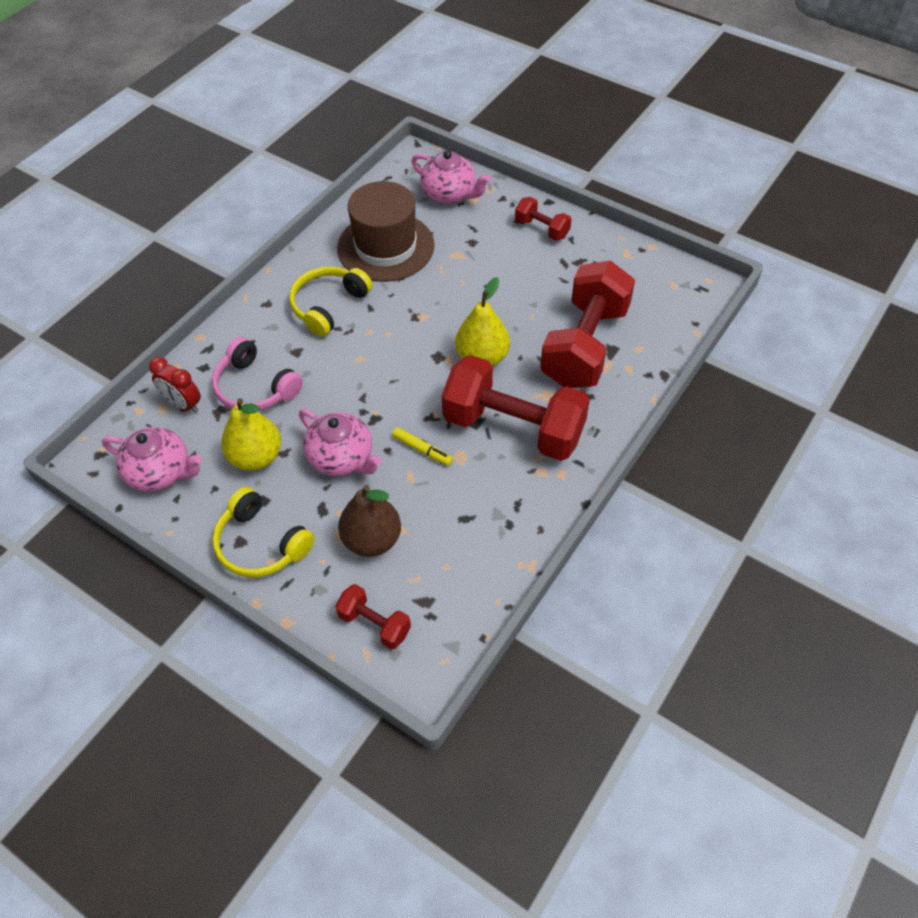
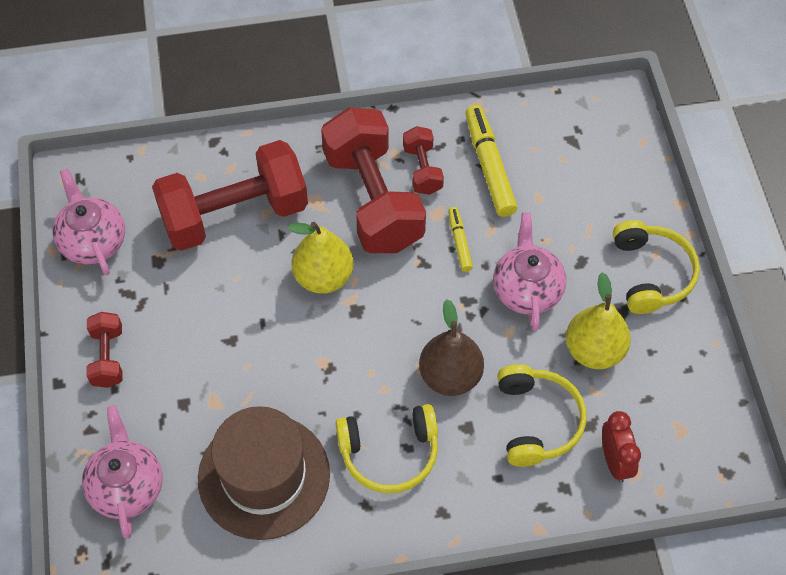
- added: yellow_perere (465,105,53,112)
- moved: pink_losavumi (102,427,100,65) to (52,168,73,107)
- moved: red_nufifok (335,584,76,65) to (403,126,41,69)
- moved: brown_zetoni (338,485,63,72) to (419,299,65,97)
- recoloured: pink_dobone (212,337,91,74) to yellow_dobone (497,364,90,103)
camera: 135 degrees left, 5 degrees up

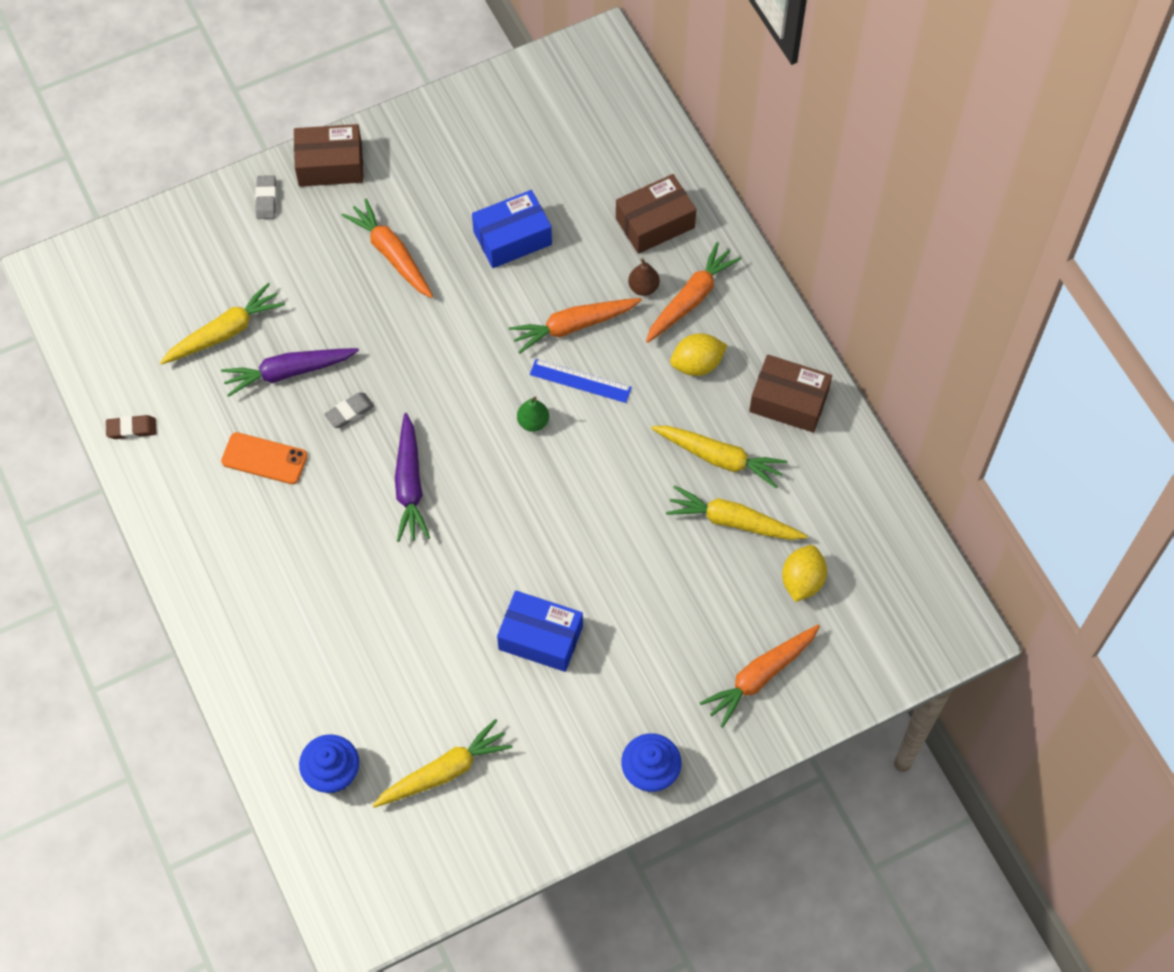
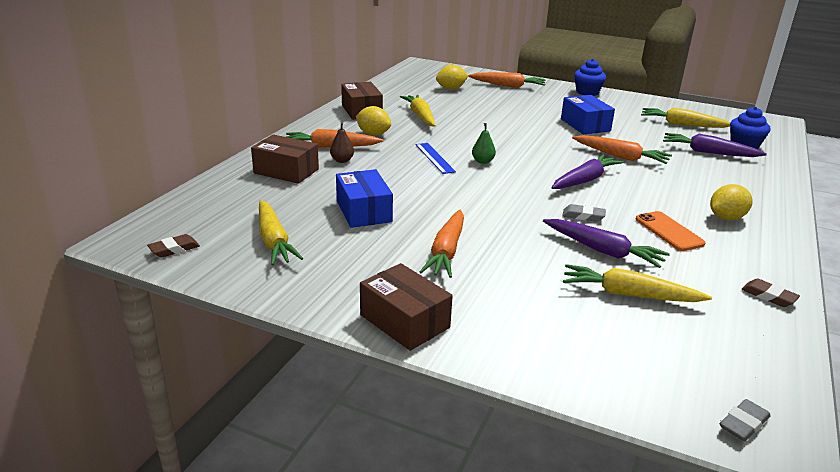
- added: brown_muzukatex (147,234,53,24)
- added: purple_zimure (663,133,104,24)
- added: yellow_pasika (710,184,42,36)
- moved: grey_muzukatex (255,175,22,44) to (720,399,51,42)
- moved: orange_zimure (509,298,133,56) to (572,135,100,29)
- moved: yellow_zimure (666,485,141,55) to (259,200,45,65)
- turned: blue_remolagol (472,190,80,78) = (336,169,57,59) 45 degrees clockwise
camera: 130 degrees left, 35 degrees down

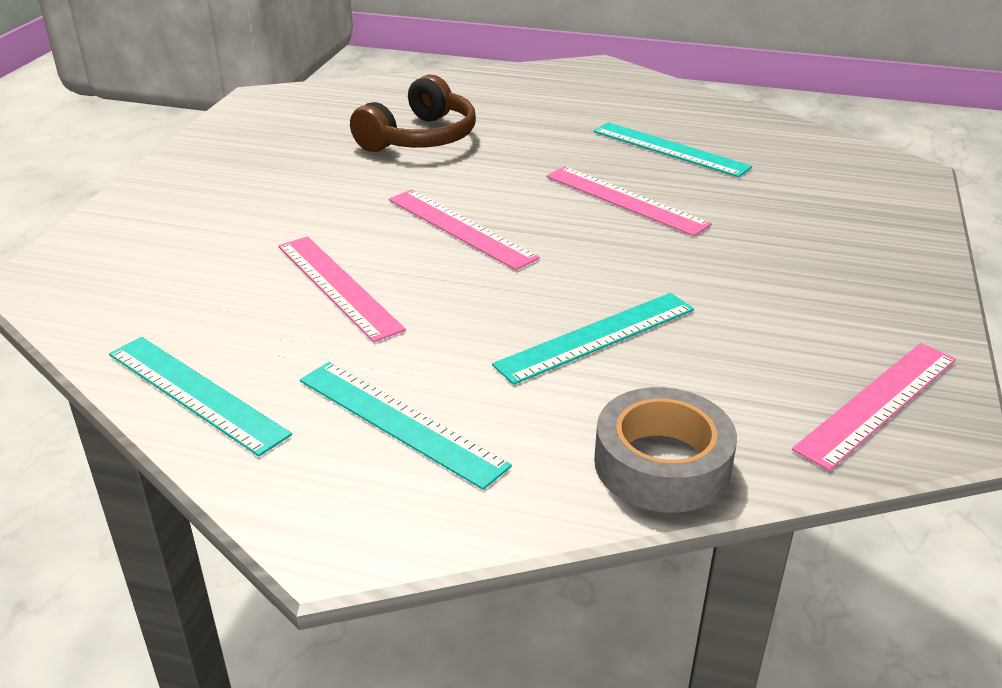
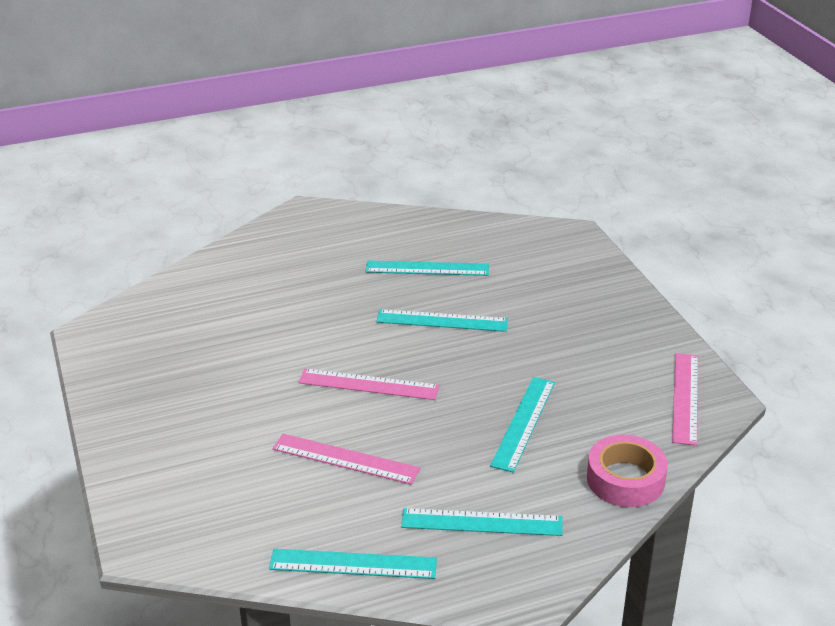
- removed: brown_dobone (350,74,126,78)
- recoloured: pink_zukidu (546,166,166,70) to turquoise_zukidu (376,309,132,23)
- recoloured: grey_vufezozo (594,387,143,126) to pink_vufezozo (587,435,81,72)
camera: 35 degrees left, 0 degrees up

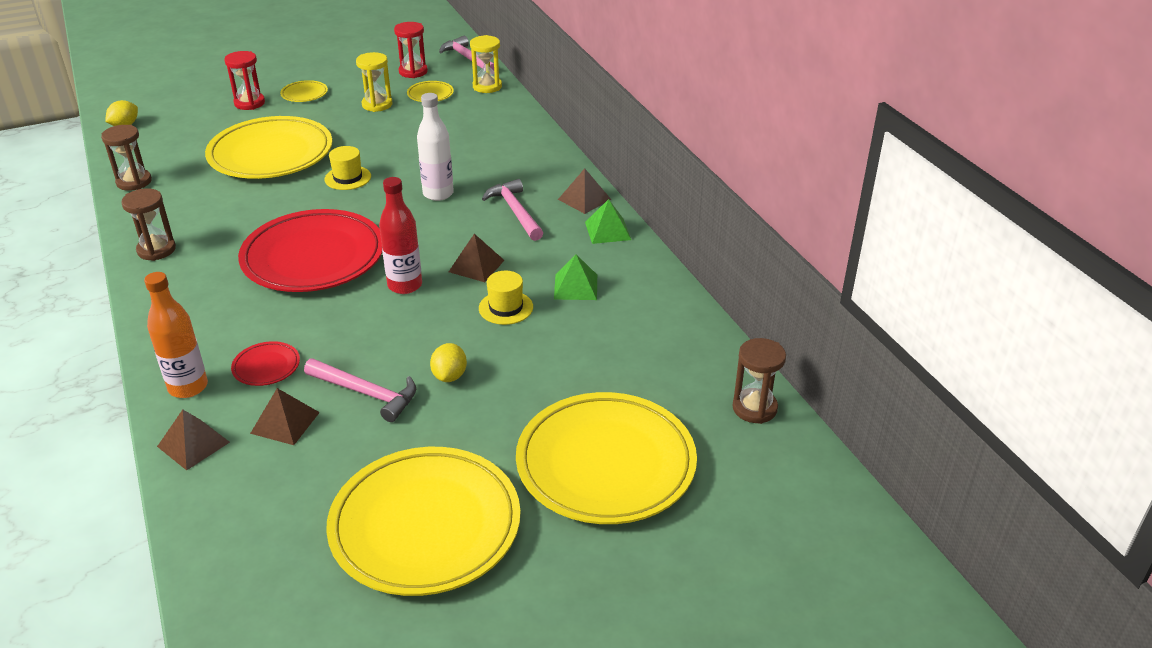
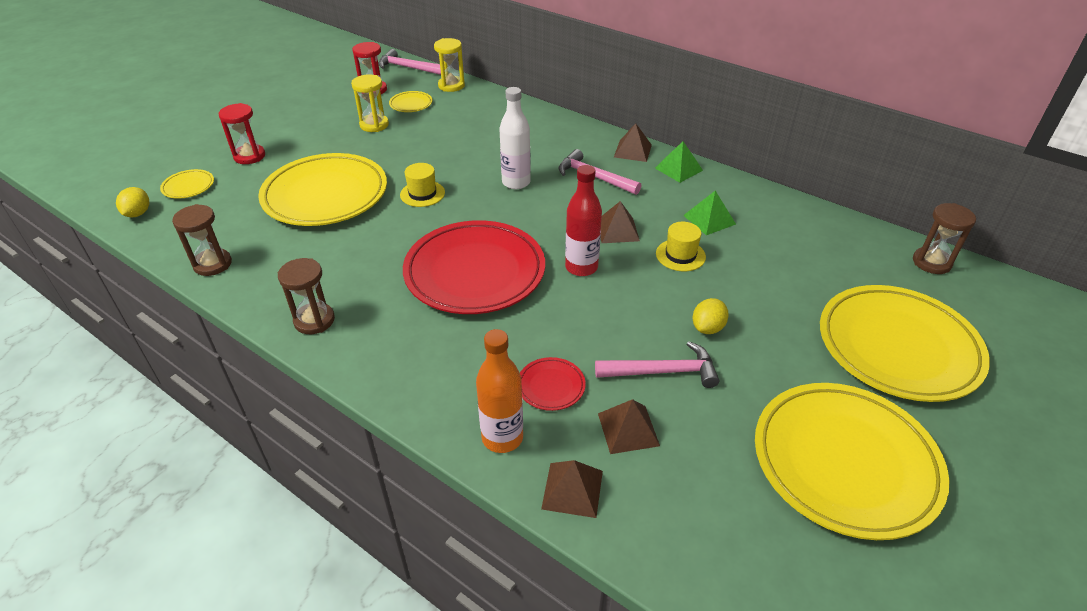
- moved: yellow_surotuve (280,80,48,22) to (160,169,54,30)
- turned: yellow_pasika (430,343,37,39) = (693,298,36,36) 60 degrees clockwise
camera: 30 degrees left, 5 degrees up

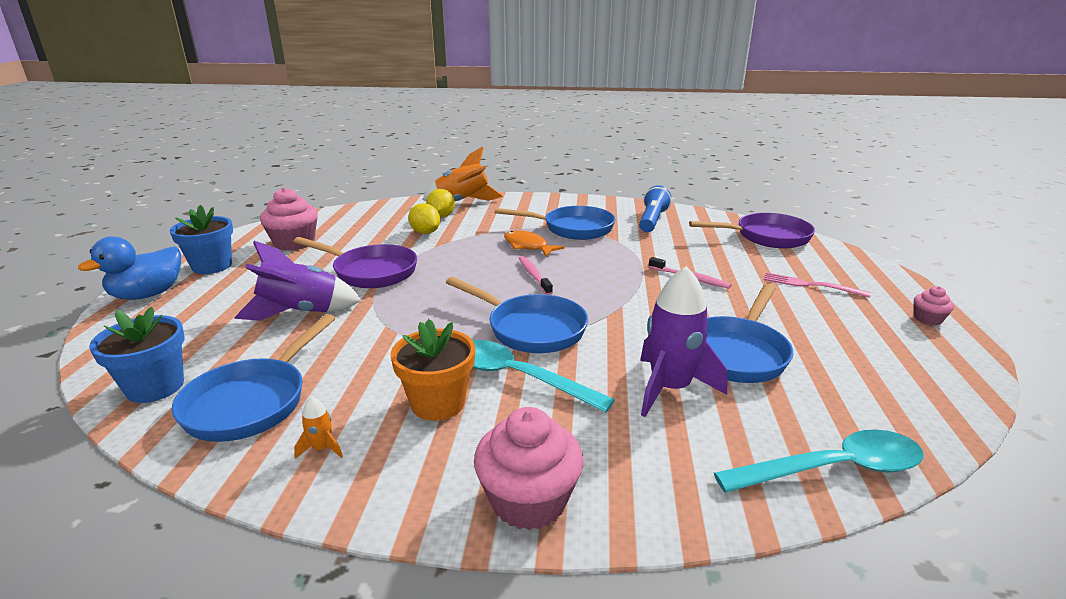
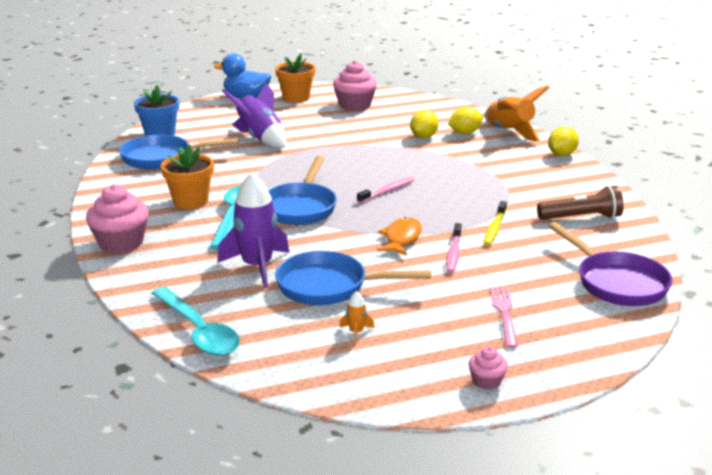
- removed: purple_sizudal (293,237,124,51)
- removed: blue_sizudal (495,206,120,34)
- added: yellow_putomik (483,201,24,44)
- added: yellow_pasika (548,126,31,30)
- moved: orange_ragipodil (294,397,49,62) to (340,291,34,53)
- moved: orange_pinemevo (504,230,60,26) to (377,217,45,38)
- recoloured: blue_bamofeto (170,205,63,69) to orange_bamofeto (275,54,40,49)
- recoloured: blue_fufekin (639,185,32,47) to brown_fufekin (537,185,87,35)
camera: 65 degrees right, 0 degrees up

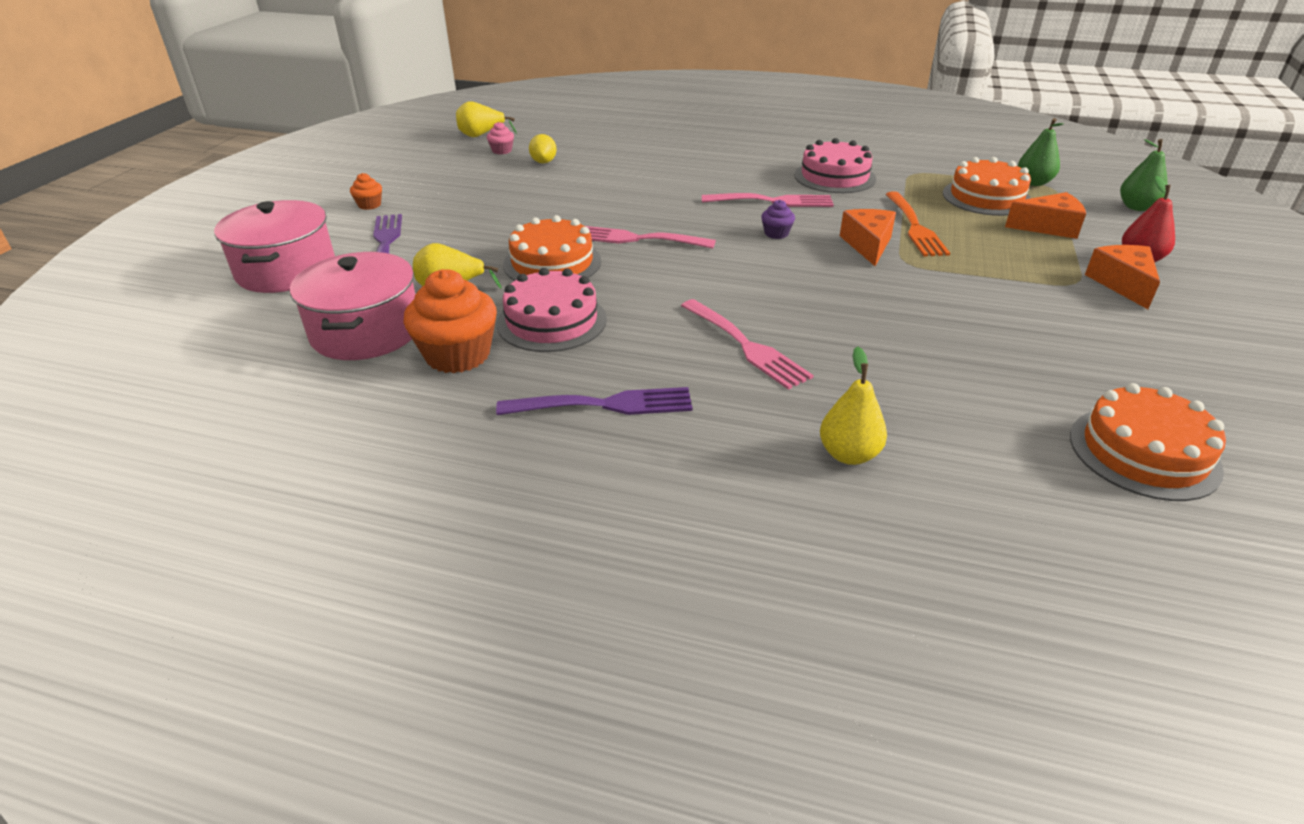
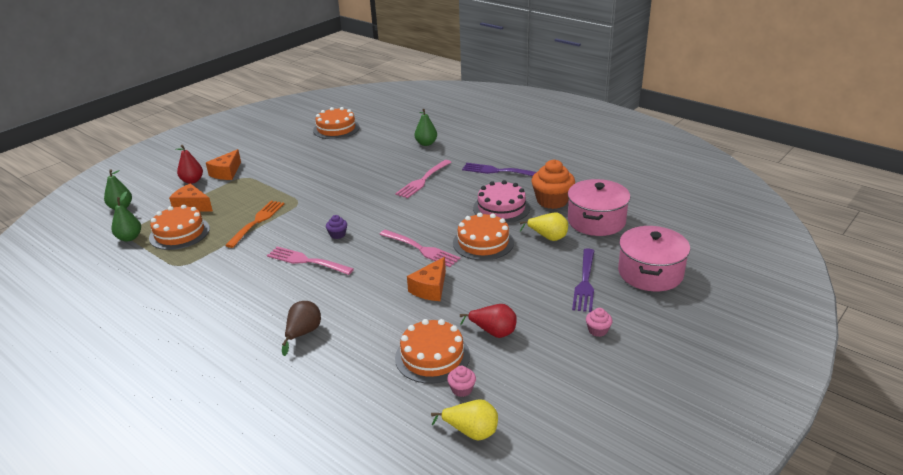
- removed: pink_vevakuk (794,138,82,55)
- added: brown_zetoni (282,301,39,55)
- added: red_zetoni (460,304,57,34)
- moved: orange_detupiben (840,209,56,57) to (407,257,39,44)
- replaced: yellow_pasika (529,134,28,30) to orange_vevakuk (395,319,75,65)
- recoloured: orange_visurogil (350,173,32,37) to pink_visurogil (586,308,26,29)
- recoloured: yellow_zetoni (820,346,67,119) to green_zetoni (415,109,22,37)
- turned: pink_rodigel (681,299,133,91) = (395,160,56,38) 135 degrees counterclockwise
camera: 155 degrees left, 5 degrees down

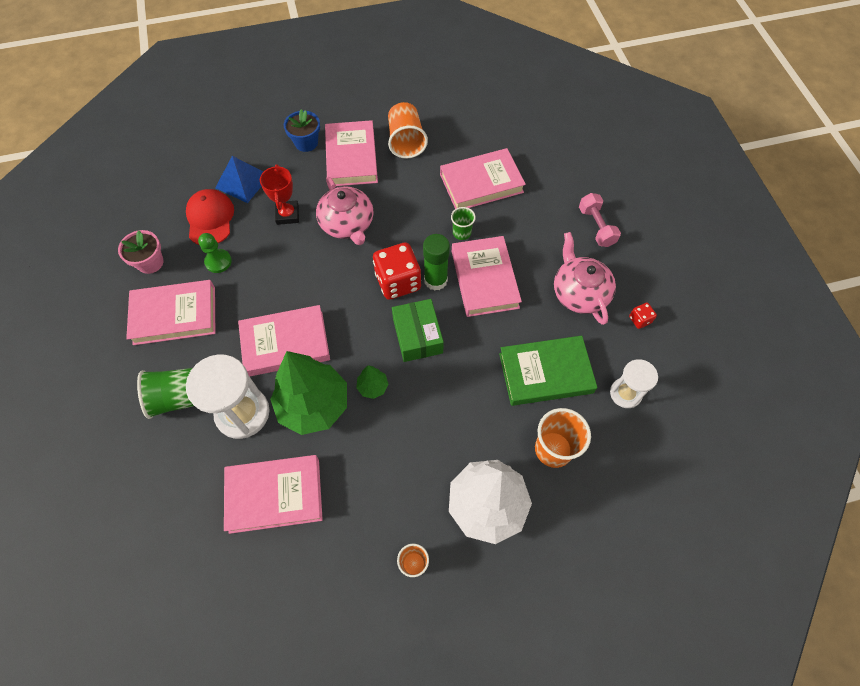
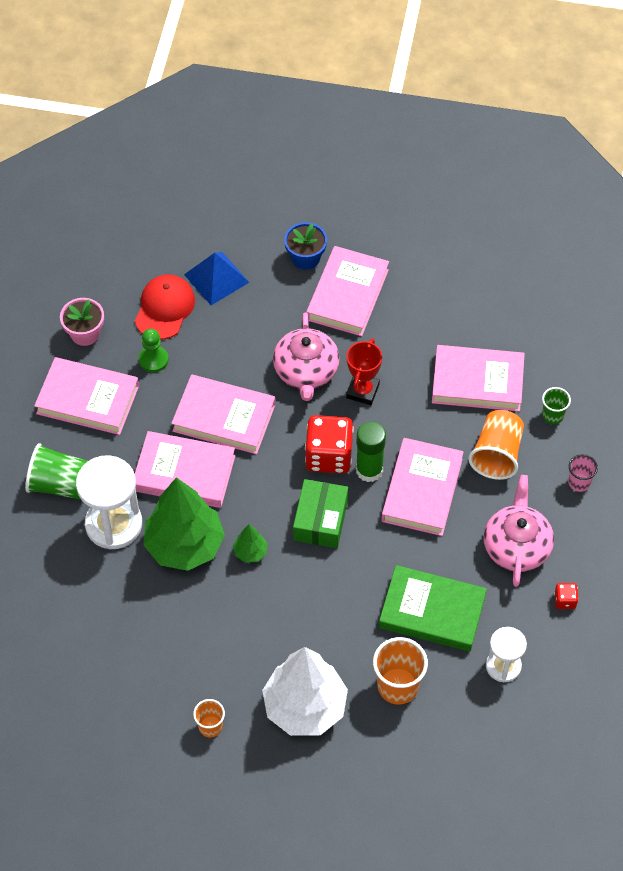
- moved: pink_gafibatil (224,455,99,79) to (171,374,104,80)
- moved: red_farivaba (260,164,39,61) to (346,338,36,67)
- moved: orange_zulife (388,102,40,57) to (468,410,56,70)
- moved: green_zulife (451,207,25,33) to (542,387,29,37)
- replaced: pink_nufifok (579,193,42,54) to pink_zulife (568,454,30,38)
camera: 25 degrees right, 5 degrees down

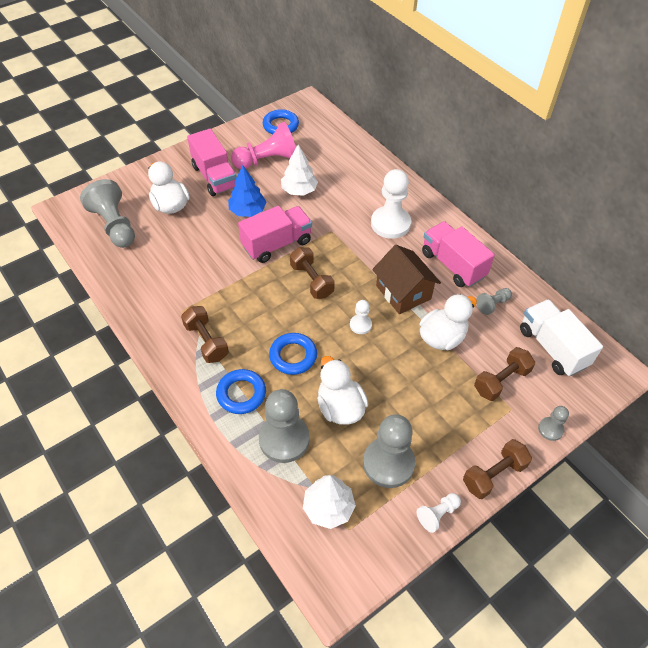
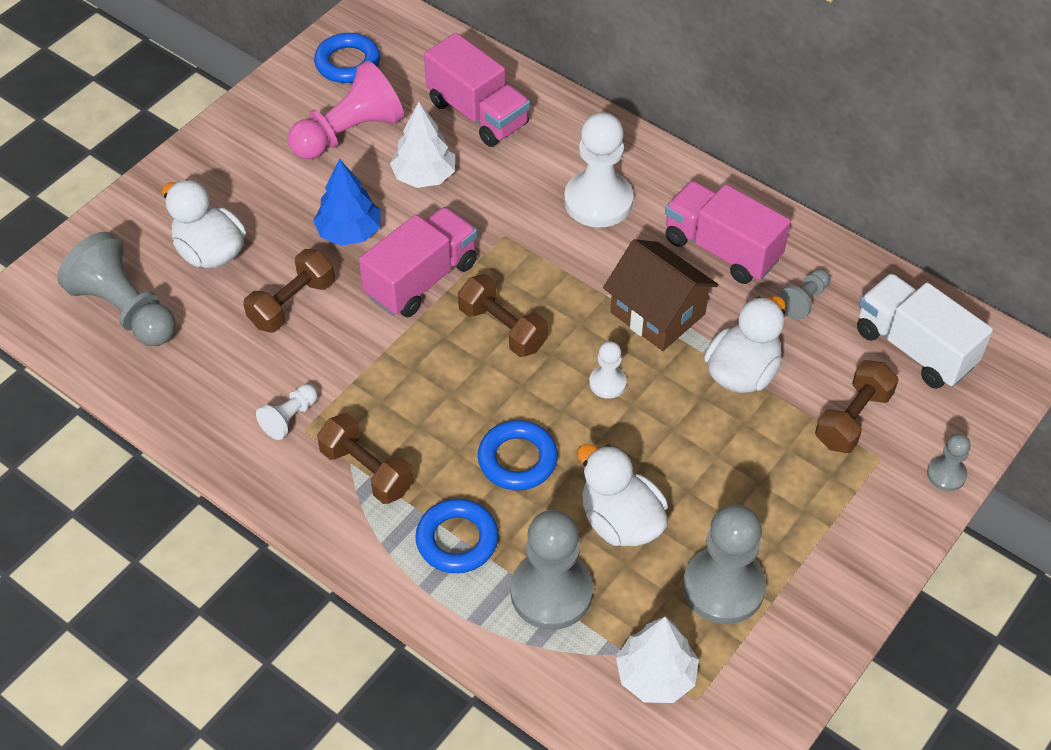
- moved: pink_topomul (187,129,50,67) to (424,33,106,114)
- moved: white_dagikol (417,493,44,40) to (256,384,62,56)
- moved: brown_nufifok (463,439,69,60) to (243,249,92,84)
camera: 15 degrees left, 0 degrees up

